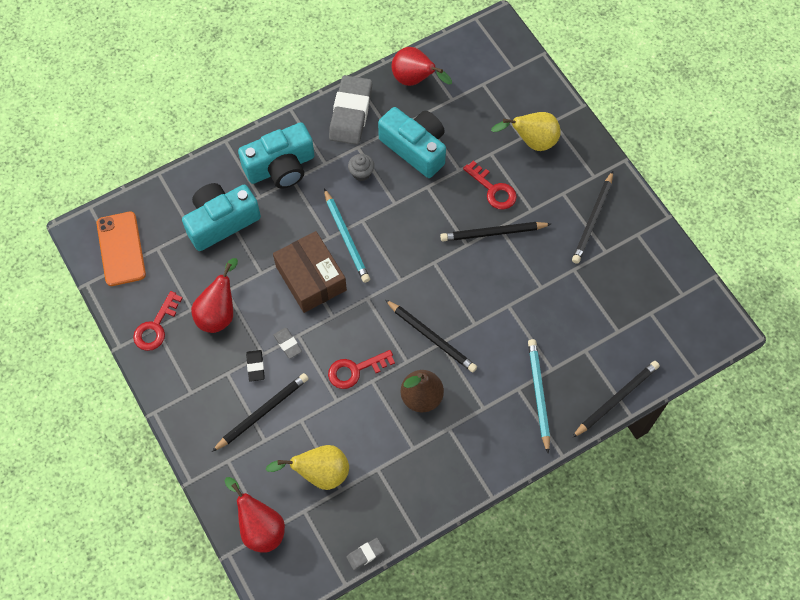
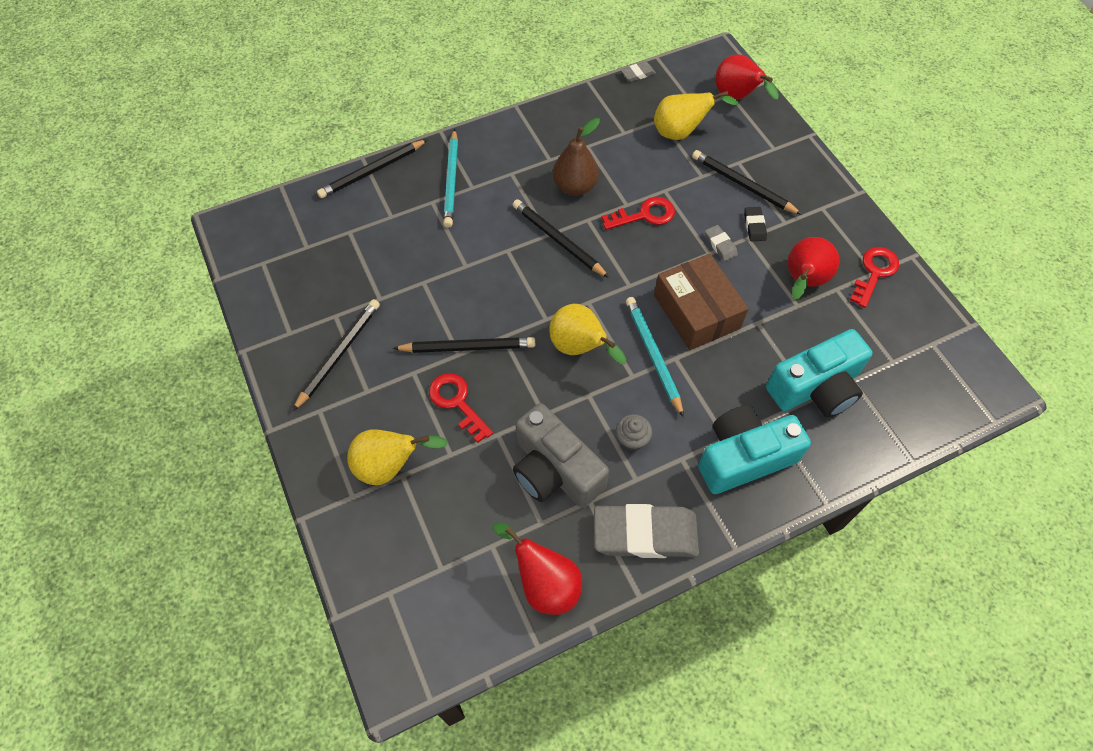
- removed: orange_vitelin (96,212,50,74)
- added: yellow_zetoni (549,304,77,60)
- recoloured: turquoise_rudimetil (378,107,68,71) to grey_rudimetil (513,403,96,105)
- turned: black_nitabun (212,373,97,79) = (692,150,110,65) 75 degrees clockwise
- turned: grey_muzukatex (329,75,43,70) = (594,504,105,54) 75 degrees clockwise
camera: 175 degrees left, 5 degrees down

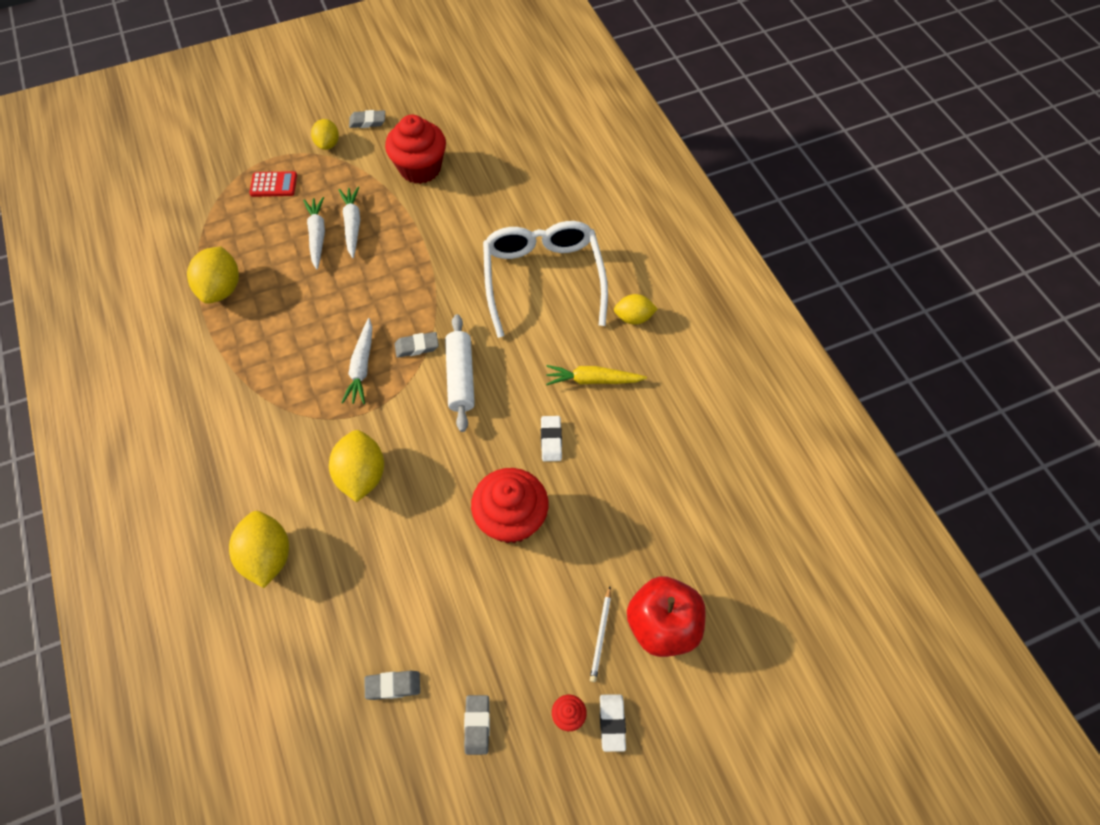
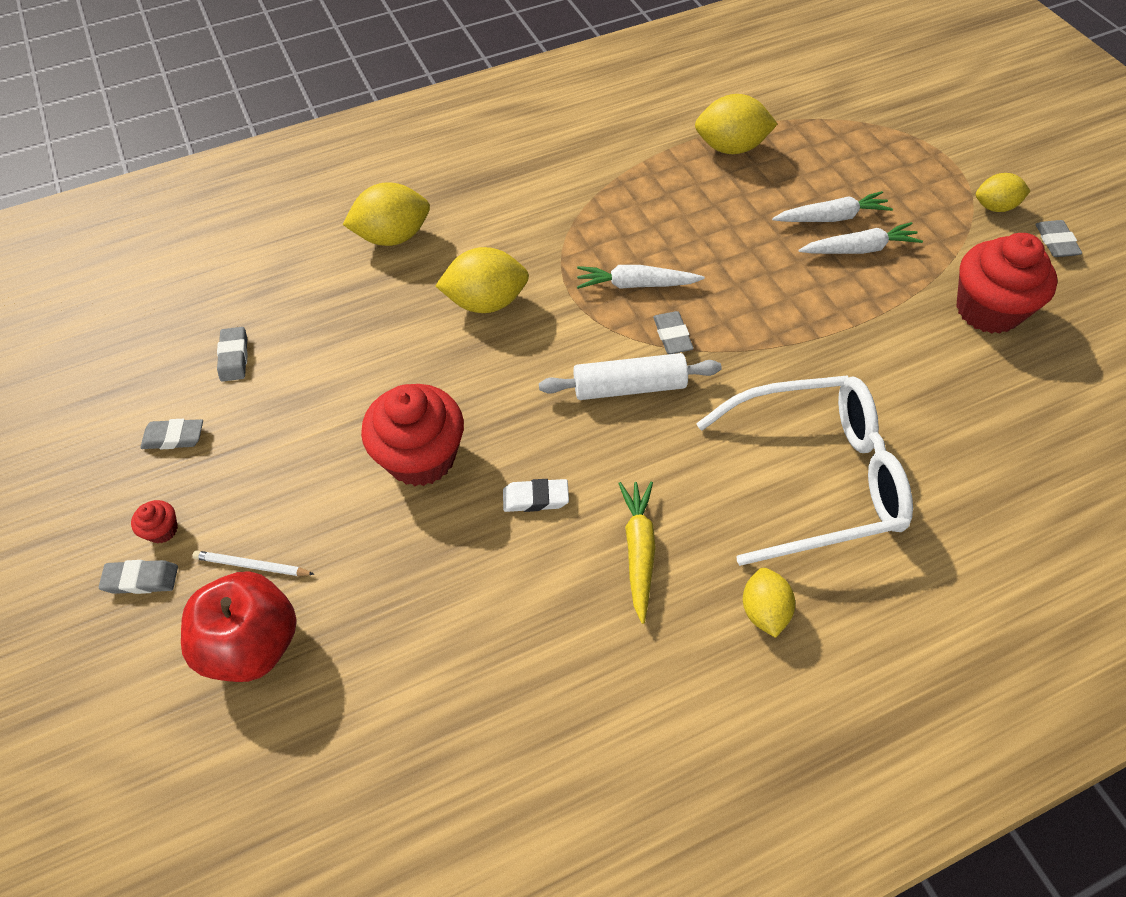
- removed: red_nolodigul (249,171,48,26)
- recoloured: white_muzukatex (600,694,26,58) to grey_muzukatex (99,560,79,34)
camera: 90 degrees right, 5 degrees down

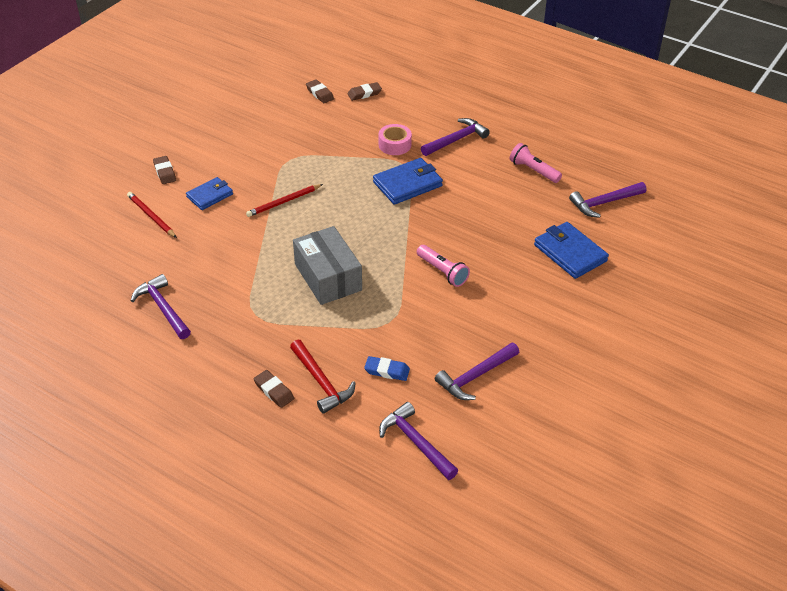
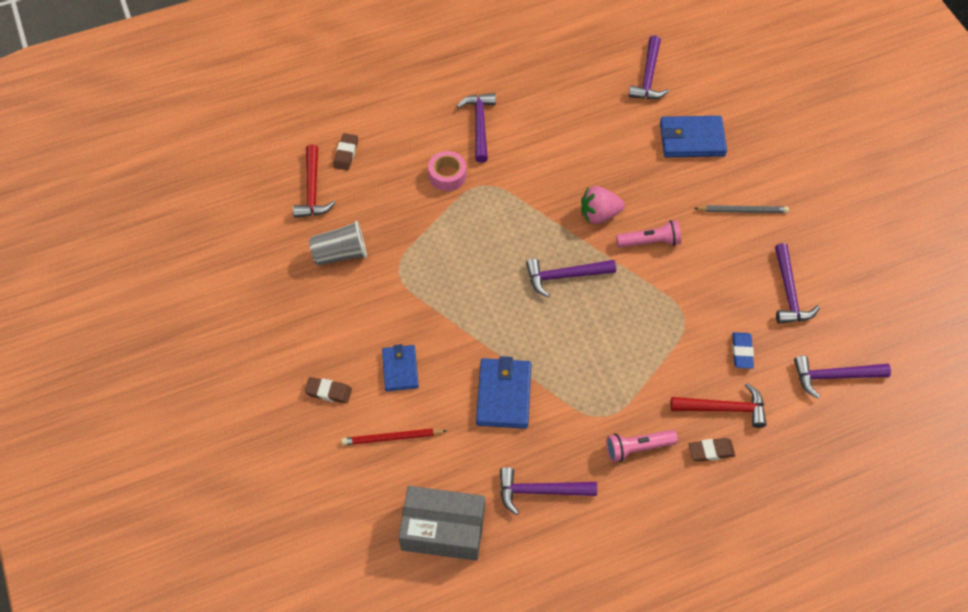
- removed: red_nitabun (246,184,77,33)
- added: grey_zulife (309,221,58,45)
- added: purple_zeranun (526,259,90,39)
- added: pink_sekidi (581,186,44,38)
- added: grey_nitabun (694,205,95,8)
- moved: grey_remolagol (293,226,69,79) to (398,486,87,75)
- moved: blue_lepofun (373,158,70,47) to (476,356,55,73)
- moved: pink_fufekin (510,143,52,40) to (606,430,72,32)
- replaced: brown_muzukatex (306,79,28,24) to red_zeranun (293,144,43,74)
- turned: blue_muzukatex (364,356,46,25) = (732,332,22,37) 45 degrees counterclockwise
camera: 55 degrees left, 15 degrees up

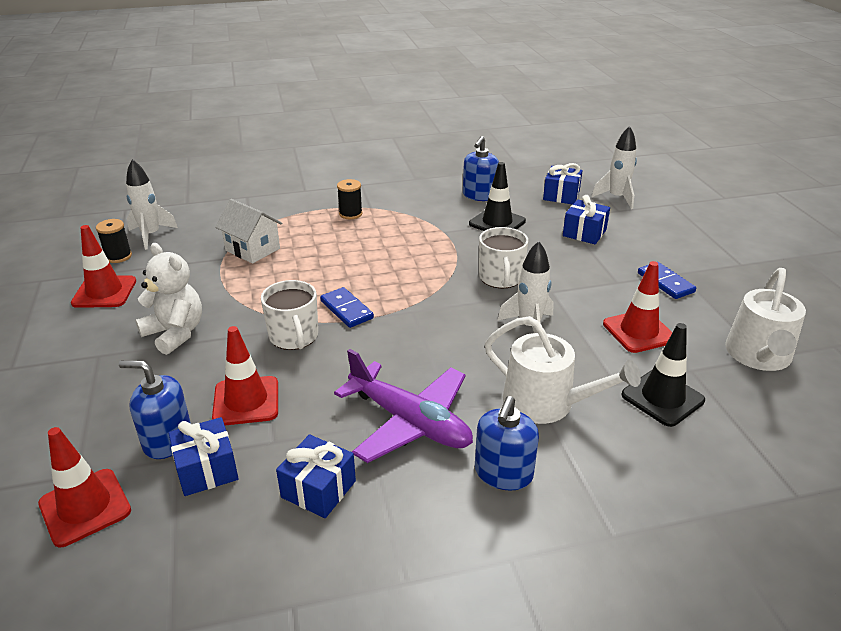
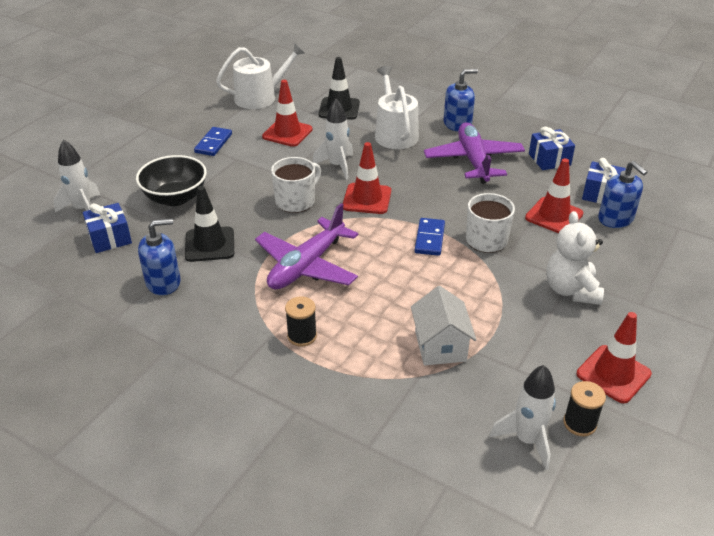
- added: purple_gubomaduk (255,203,103,86)
- moved: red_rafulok (38,427,93,120) to (343,142,48,72)
- replaced: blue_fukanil (563,195,47,49) to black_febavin (136,155,71,51)
camera: 135 degrees left, 5 degrees up

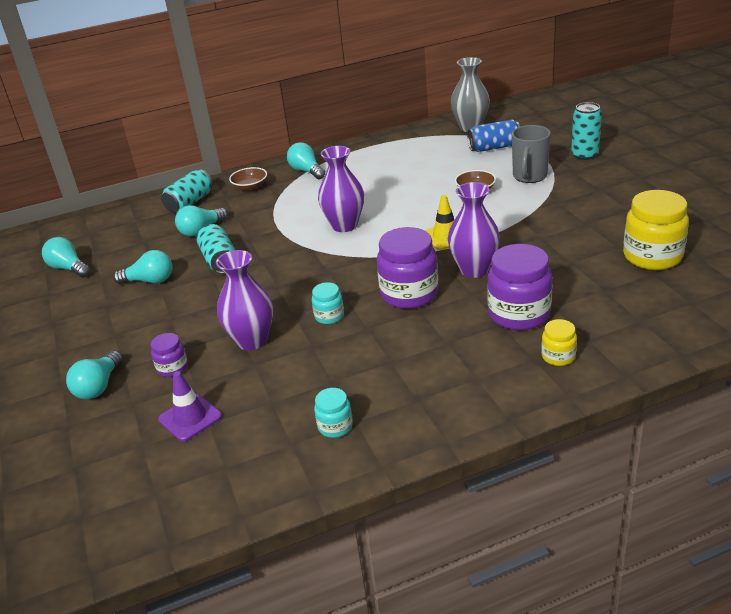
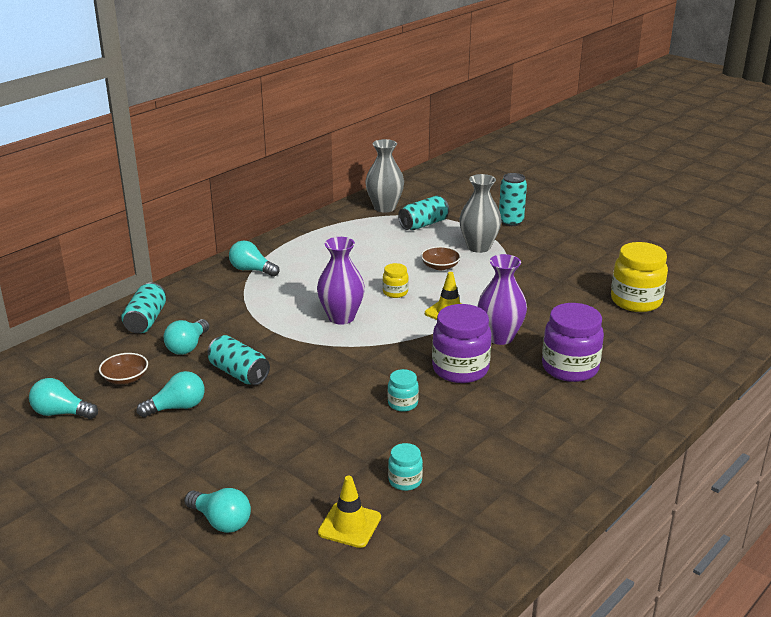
- removed: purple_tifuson (151,333,37,44)
- removed: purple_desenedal (216,250,57,100)
- moved: brown_febavin (229,167,38,23) to (99,353,49,31)
- moved: turquoise_tifuson (314,388,39,50) to (388,443,35,48)
- moved: yellow_tifuson (541,319,36,47) to (383,263,26,35)
- replaced: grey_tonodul (512,125,39,58) to grey_desenedal (459,174,43,79)
- recoloured: purple_rafulok (158,371,64,70) to yellow_rafulok (318,476,63,72)
- recoloured: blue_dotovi (467,119,53,33) to turquoise_dotovi (398,196,51,34)
- turned: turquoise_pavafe (66,351,57,48) = (184,488,67,45) 45 degrees counterclockwise
camera: 30 degrees left, 5 degrees down

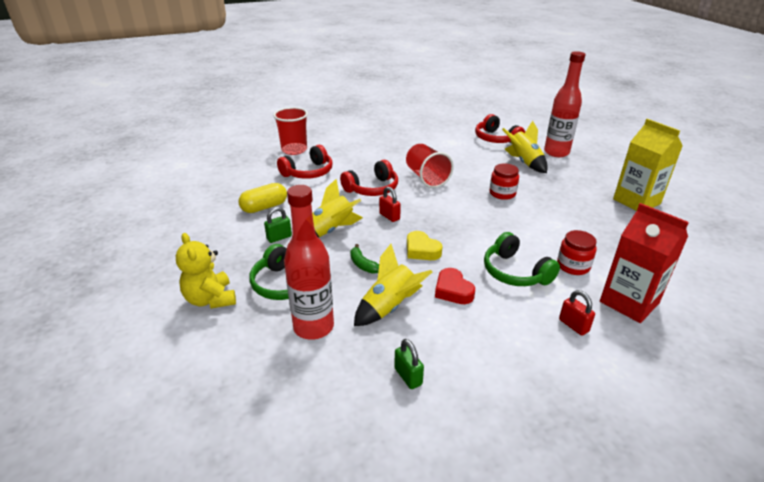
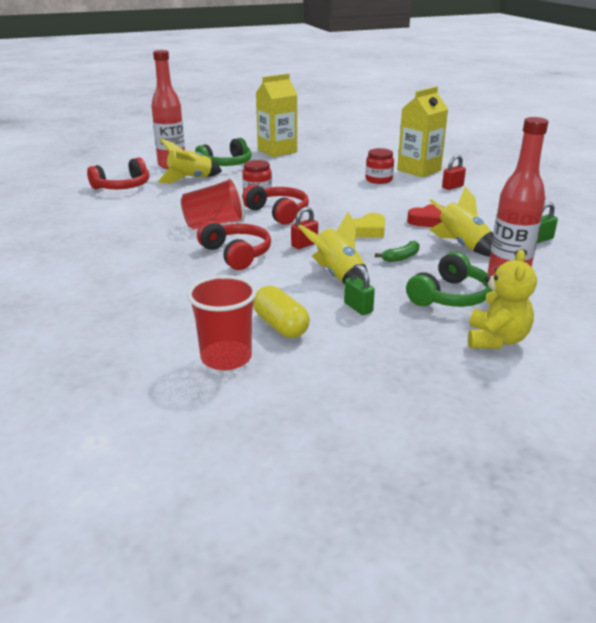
- moved: red_zulife (273,107,35,48) to (187,275,70,95)
- moved: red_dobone (277,145,55,34) to (242,184,67,41)
- moved: green_dobone (484,232,76,54) to (195,138,57,28)
- recoloured: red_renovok (600,203,89,120) to yellow_renovok (397,87,51,90)
- turned: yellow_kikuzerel (176,233,60,76) = (468,250,69,99) 45 degrees counterclockwise
camera: 90 degrees left, 5 degrees down

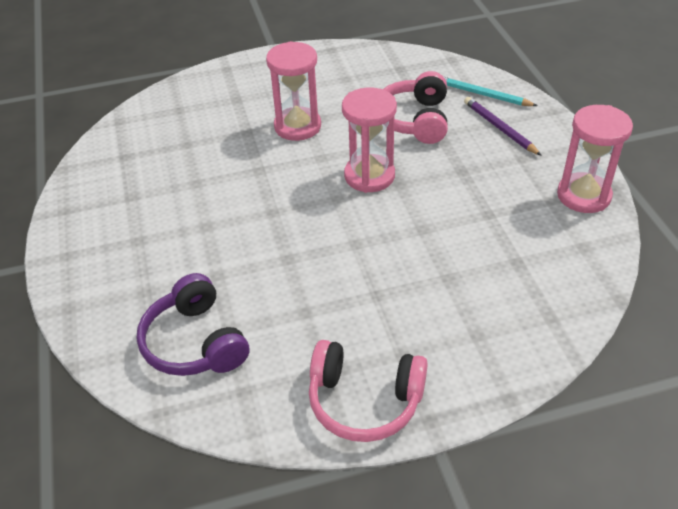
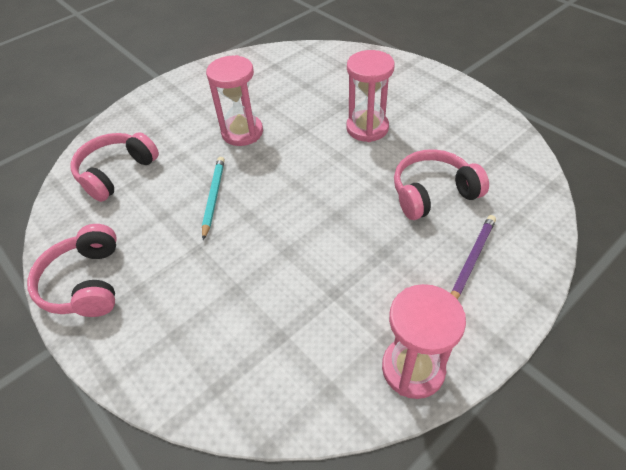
- moved: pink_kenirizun (342,88,55,105) to (206,55,57,91)
- moved: turquoise_nitabun (444,77,94,29) to (202,157,23,83)
- recoloured: purple_dobone (137,273,112,103) to pink_dobone (71,132,88,70)
camera: 65 degrees right, 5 degrees up

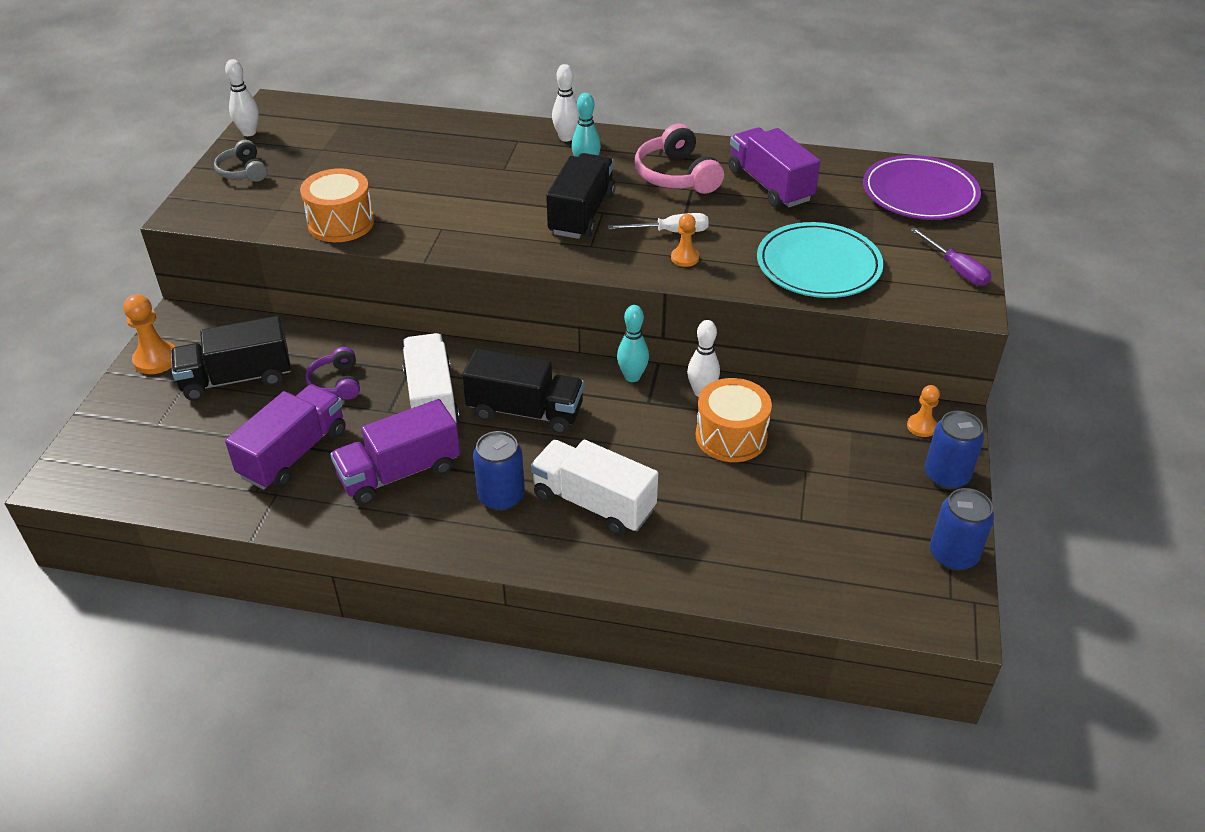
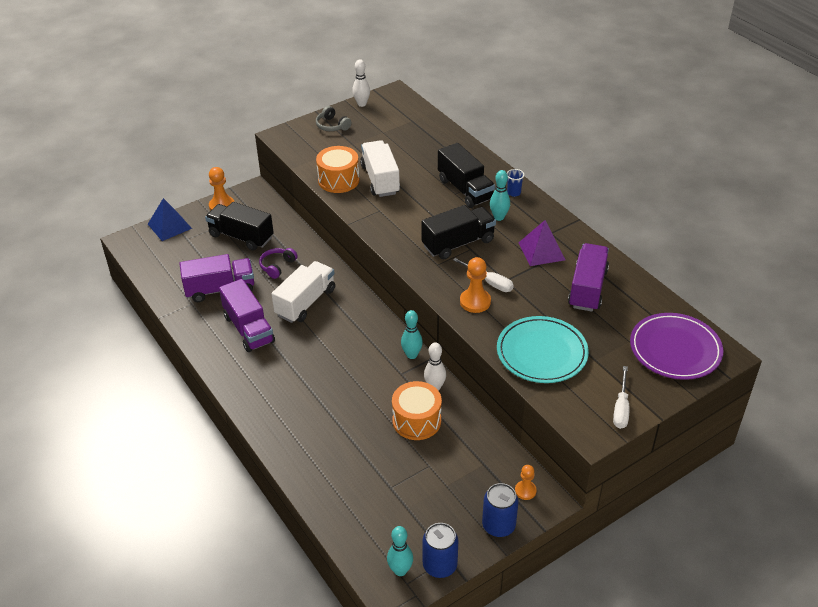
- removed: blue_dotovi (473,431,52,80)
- added: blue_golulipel (148,198,44,43)
- added: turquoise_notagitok (387,526,26,50)
- moved: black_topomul (462,349,122,85) to (438,143,57,65)
- moved: white_topomul (531,440,127,95) to (360,140,40,57)
- replaced: white_notagitok (552,64,27,78) to blue_zulife (507,169,18,28)
- replaced: pink_dobone (635,124,89,70) to purple_golulipel (518,220,47,46)
- recoloured: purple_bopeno (910,227,81,59) to white_bopeno (613,366,16,63)
- turned: grey_dobone (214,140,53,42) = (316,106,36,25) 60 degrees counterclockwise
- turned: purple_topomul (330,399,130,106) = (219,279,56,73) 135 degrees counterclockwise
- resized: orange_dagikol (671,214,28,53) = (460,257,31,56) x1.58
camera: 45 degrees right, 0 degrees up

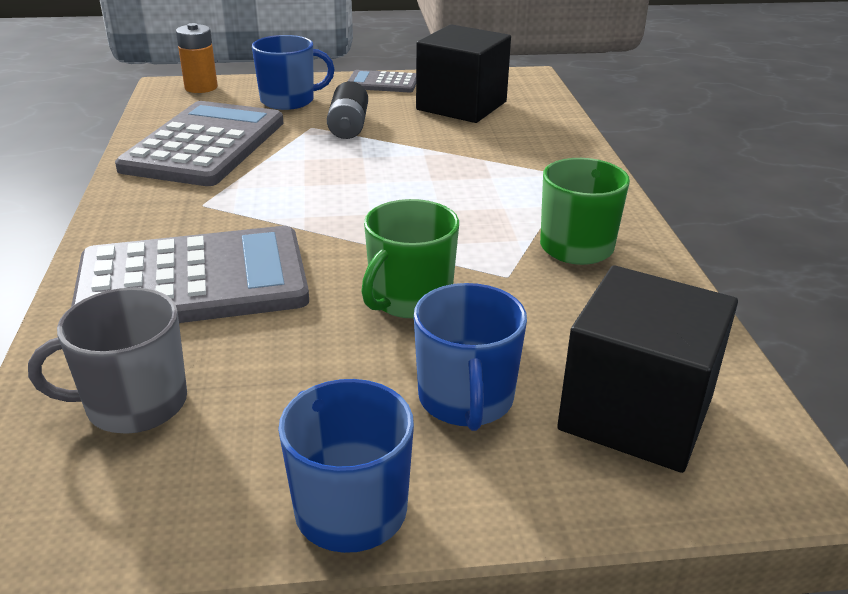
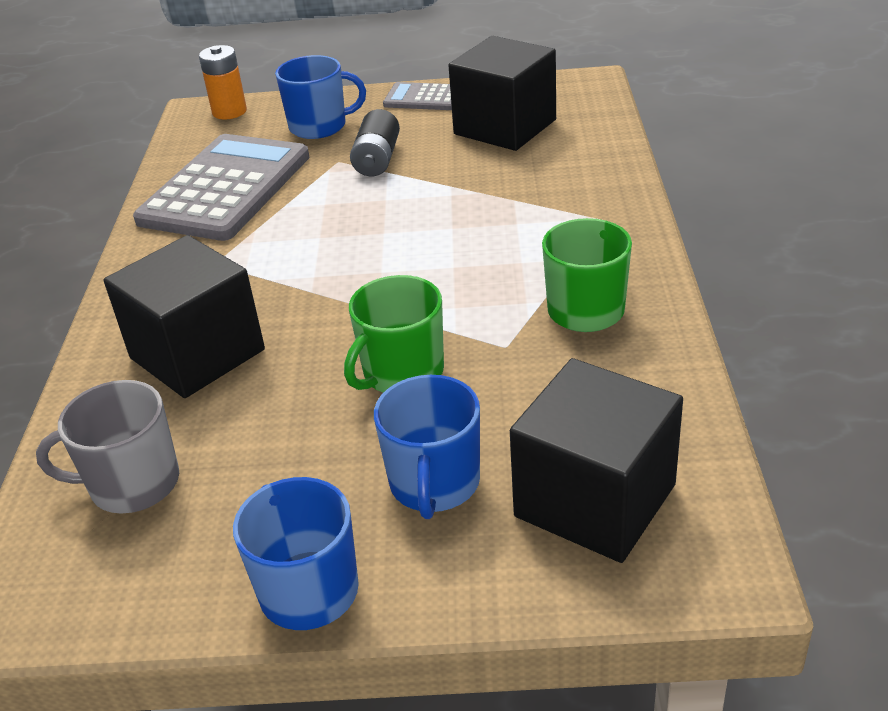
- replaced: grey_nolodigul (71,226,238,97) to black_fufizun (104,235,161,163)
camera: 10 degrees right, 5 degrees up

